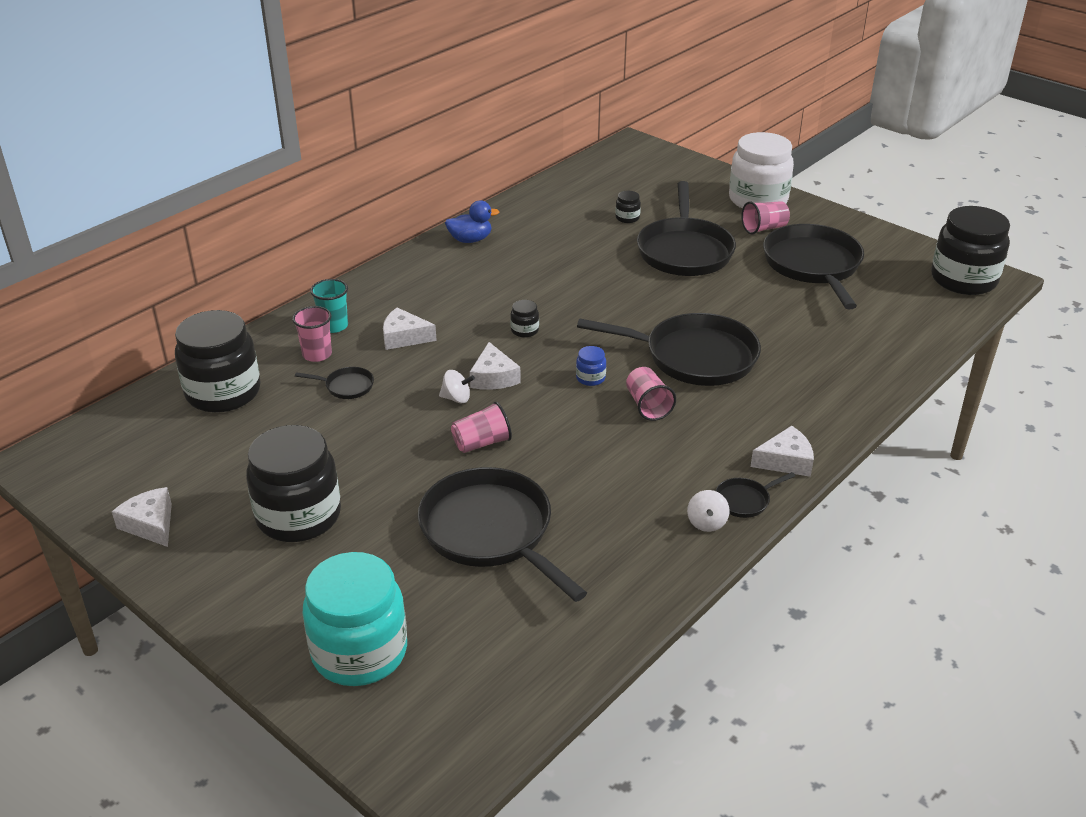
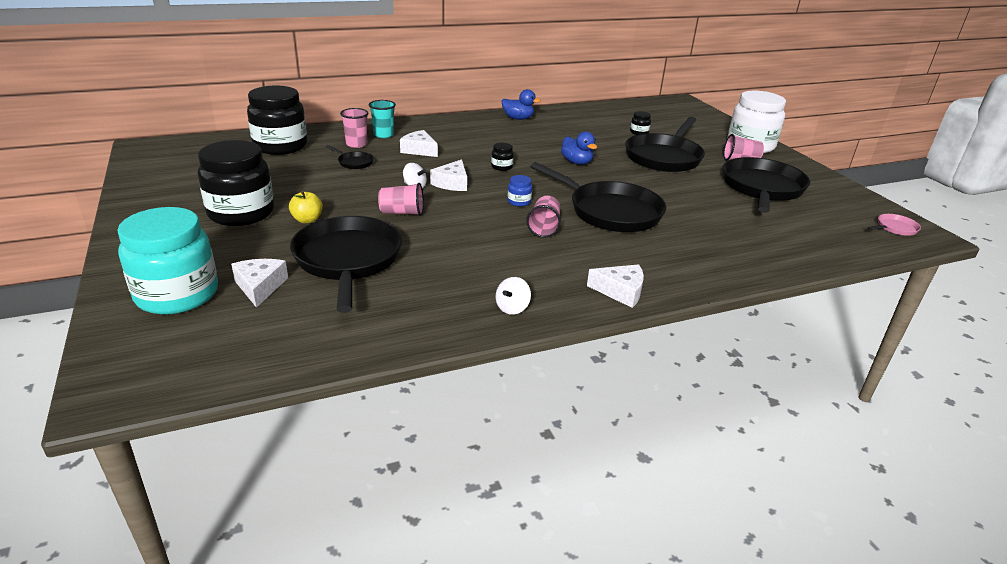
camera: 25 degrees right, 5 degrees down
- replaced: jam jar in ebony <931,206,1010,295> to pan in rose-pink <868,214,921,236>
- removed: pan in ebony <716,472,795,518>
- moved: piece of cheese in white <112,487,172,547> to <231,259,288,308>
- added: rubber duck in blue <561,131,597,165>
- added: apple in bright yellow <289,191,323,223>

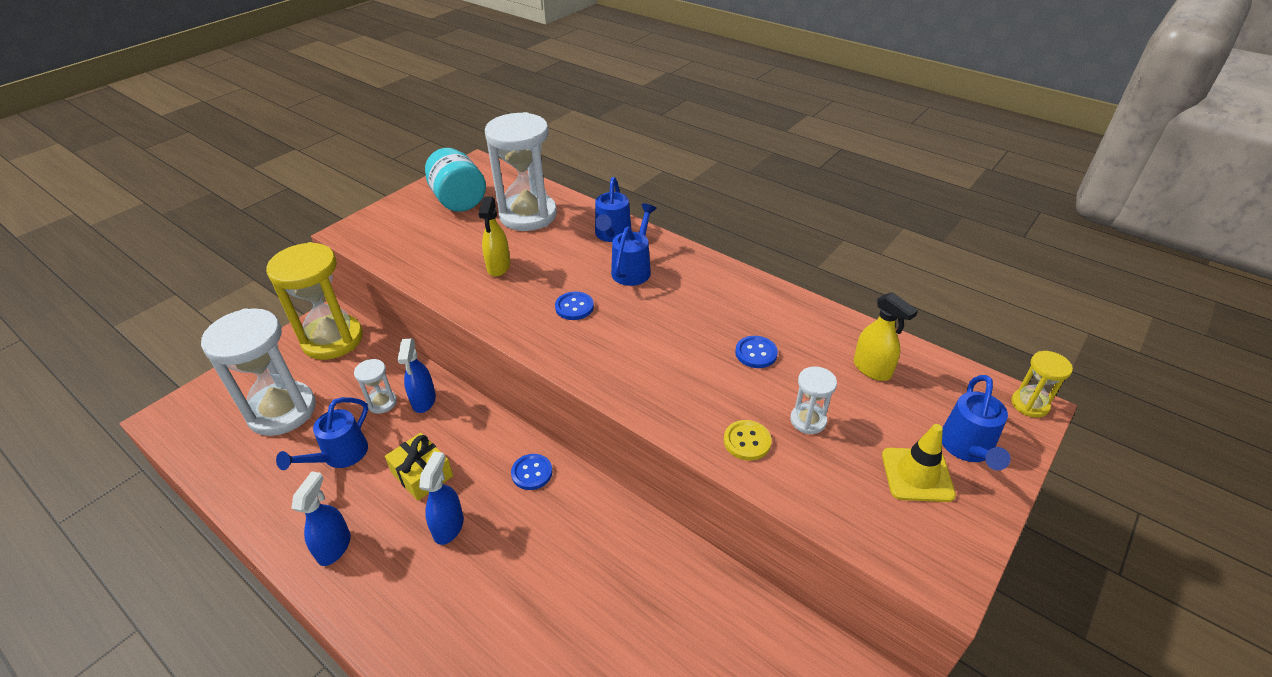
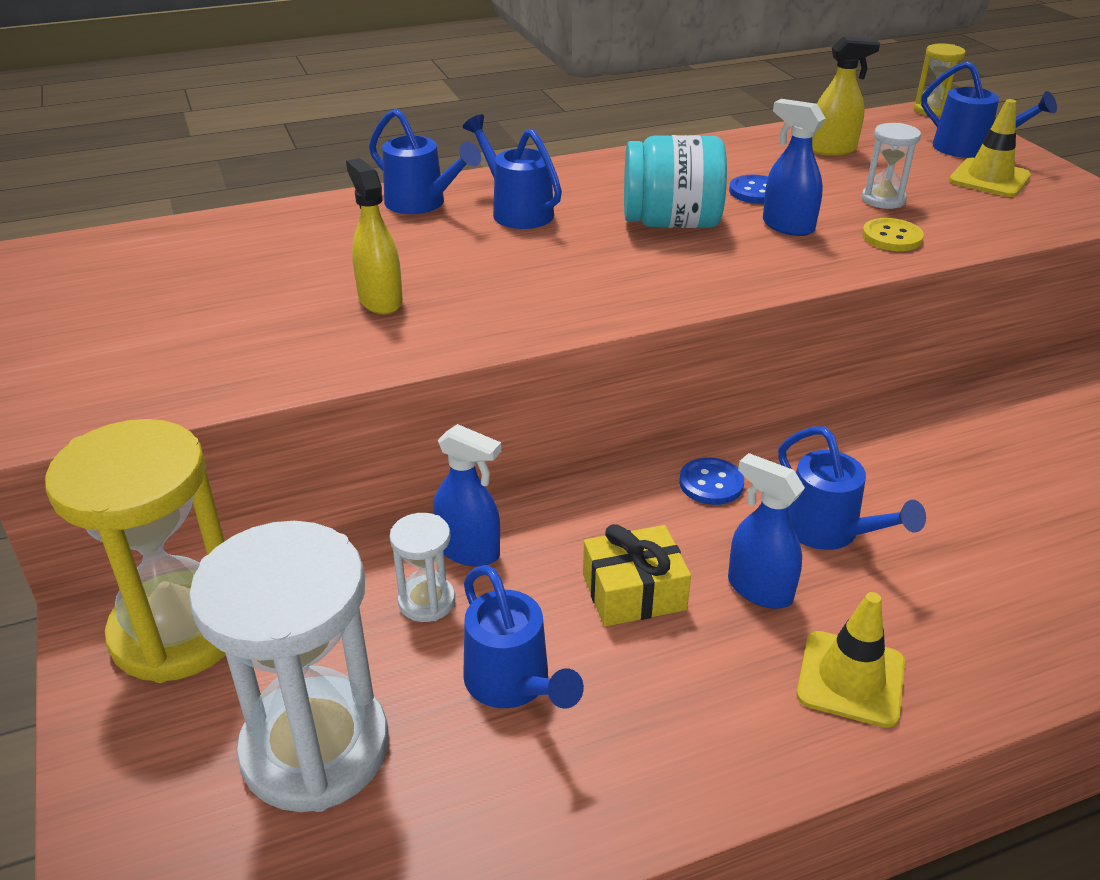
camera: 60 degrees left, 5 degrees down
- removed: sand timer in white <485,112,557,231>
- moved: jam jar in aqua <425,148,486,212> to <624,135,727,228>
- turned: spray cleaner in bright yellow <478,196,510,277> = <346,158,403,314> 150 degrees counterclockwise
- removed: sewing button in blue <555,292,594,320>
- moved: spray cleaner in blue <291,471,351,566> to <763,99,826,236>
- added: watering pot in blue <778,426,926,550>
- added: traffic cone in bright yellow <796,592,905,728>

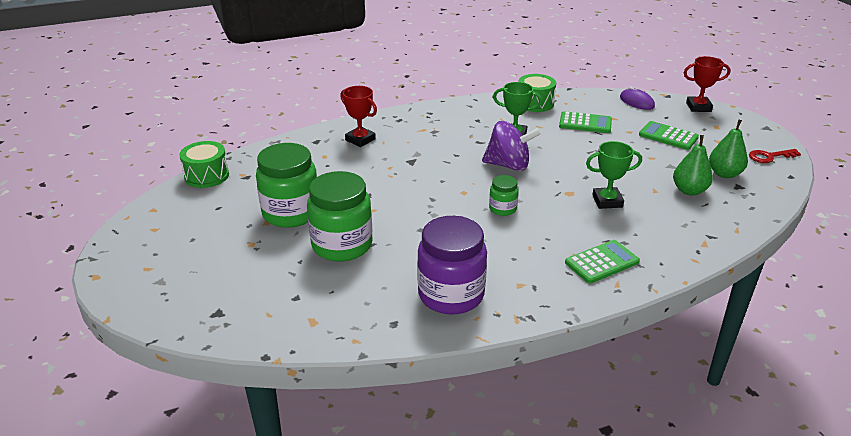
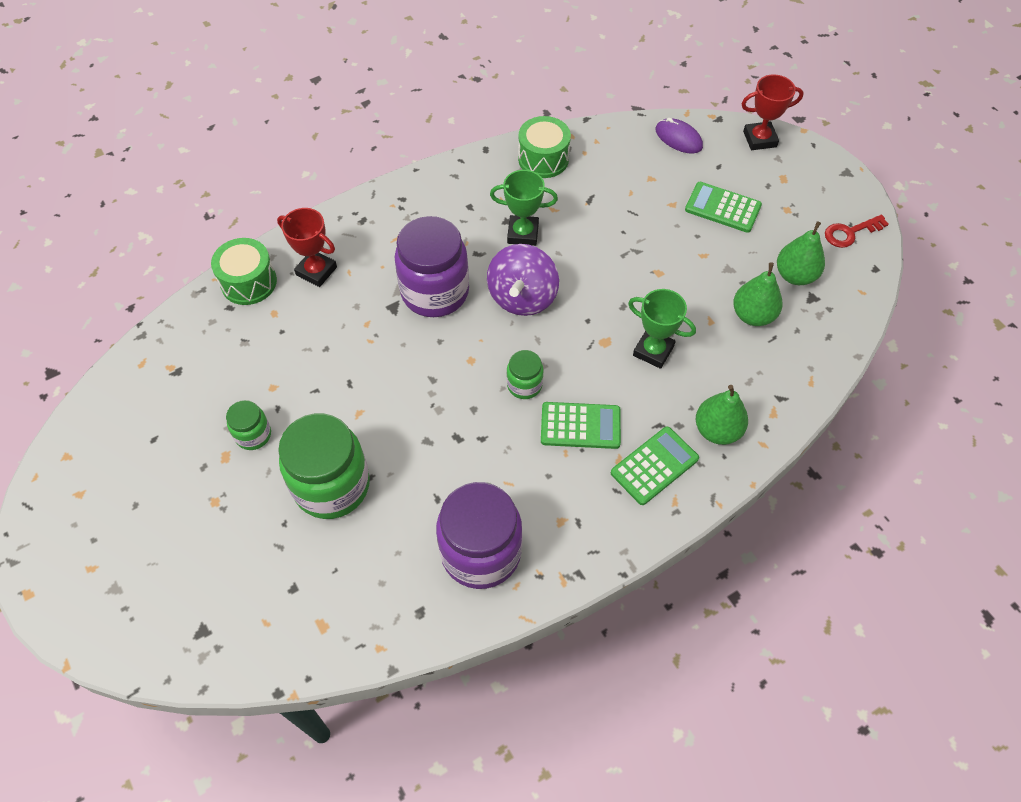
camera: 10 degrees left, 25 degrees up
- moved: calculator in leaf-green <559,111,612,133> to <541,402,621,449>
- turned: toy top in royal purple <482,121,542,171> = <487,244,559,316> 105 degrees clockwise
- moved: toy drum in leaf-green <179,141,229,188> to <211,238,277,305>
- turned: trophy in leaf-green <586,141,642,209> = <628,289,696,369> 45 degrees clockwise
- resized: jam jar in leaf-green <256,143,317,228> = <226,400,271,450> x0.49
- added: jam jar in royal purple <395,216,469,317>
- added: toy pear in leaf-green <696,385,748,445>

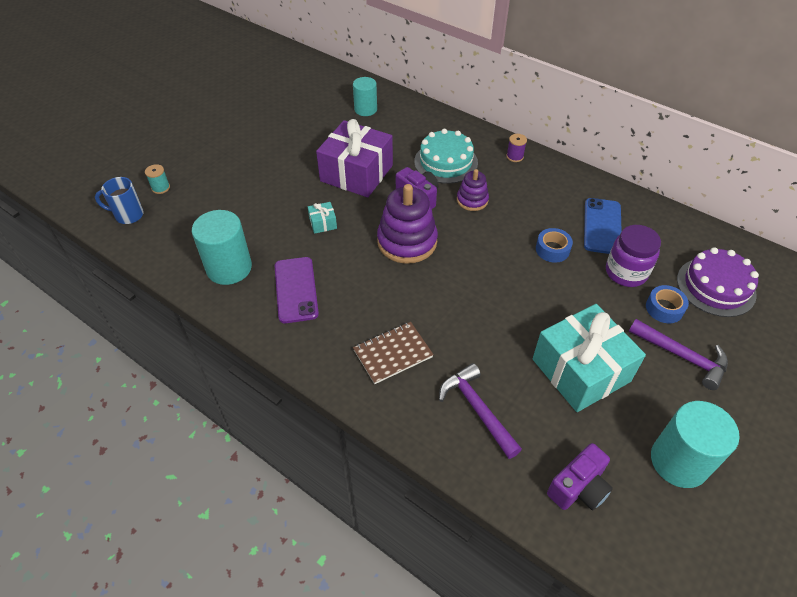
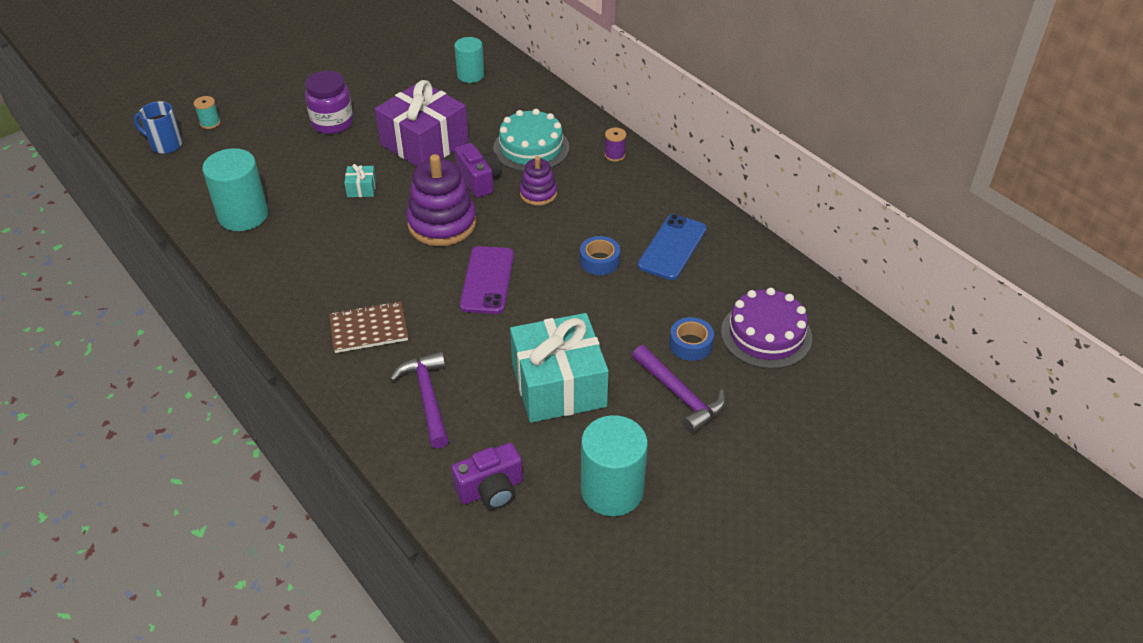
camera: 15 degrees right, 5 degrees down
- moved: jam jar in royal purple <606,225,661,287> to <305,71,353,134>
- moved: smartphone in royal purple <275,257,319,323> to <460,246,514,314>

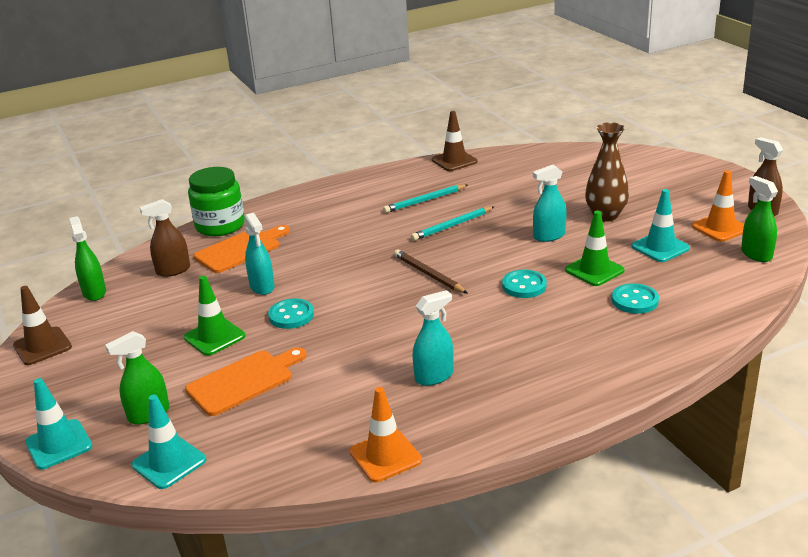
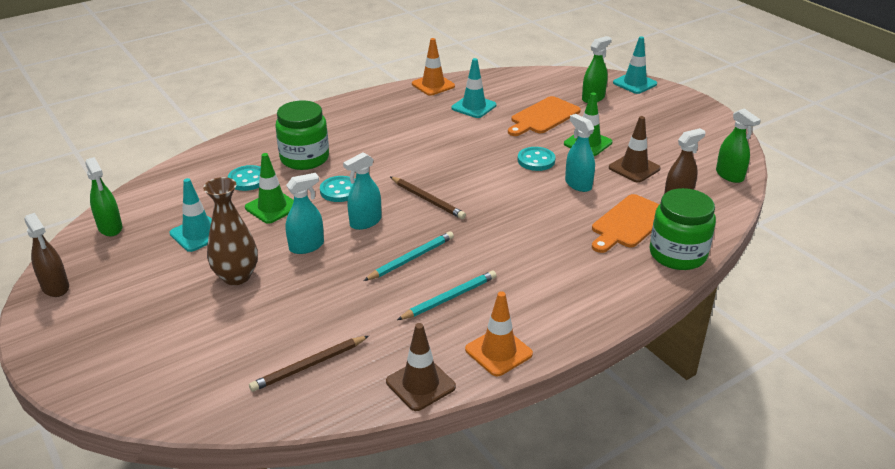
camera: 170 degrees right, 5 degrees up
- moved: traffic cone in bright orange <692,170,744,242> to <465,291,533,376>
- moved: traffic cone in dark brown <13,286,72,365> to <609,116,660,183>
- moved: spray cleaner in aqua <412,290,454,386> to <343,152,381,230>
- moved: traffic cone in aqua <132,394,206,489> to <451,58,497,118>
- added: jam jar in leaf-green <275,101,329,170>
- added: pencil in dark brown <249,336,369,392>

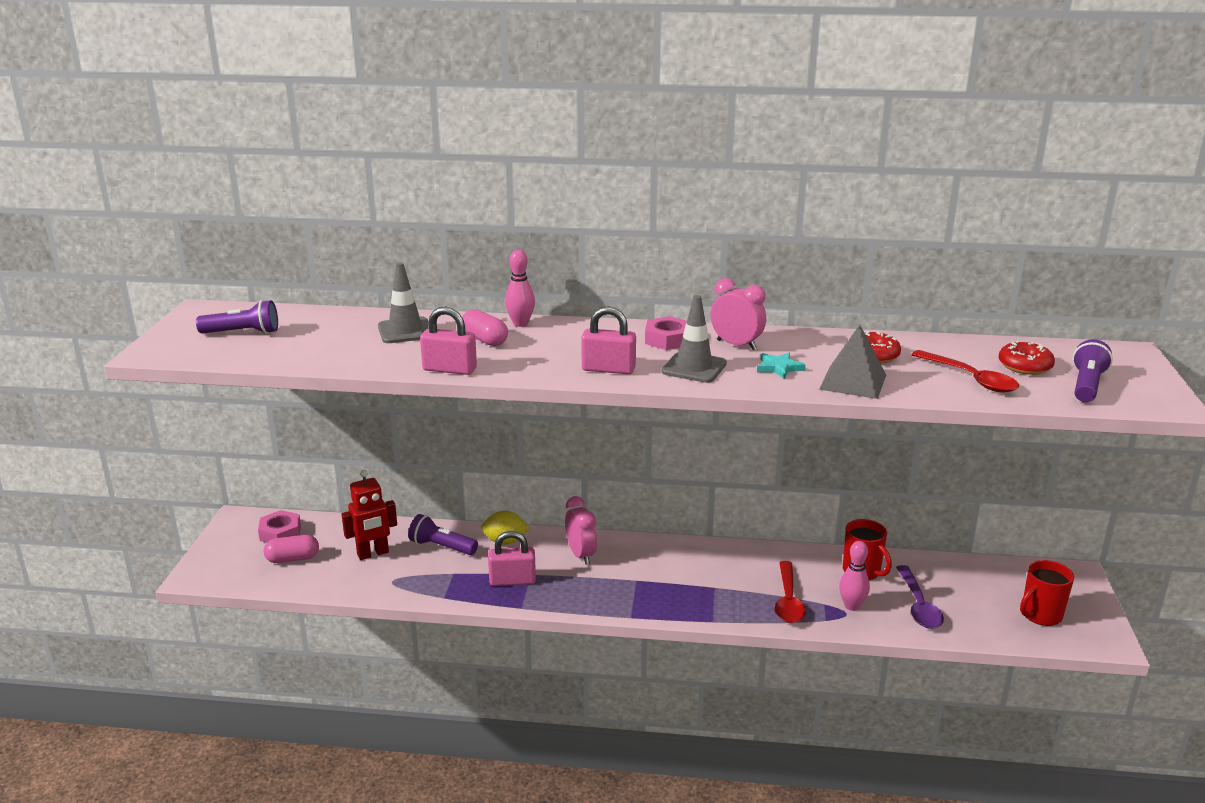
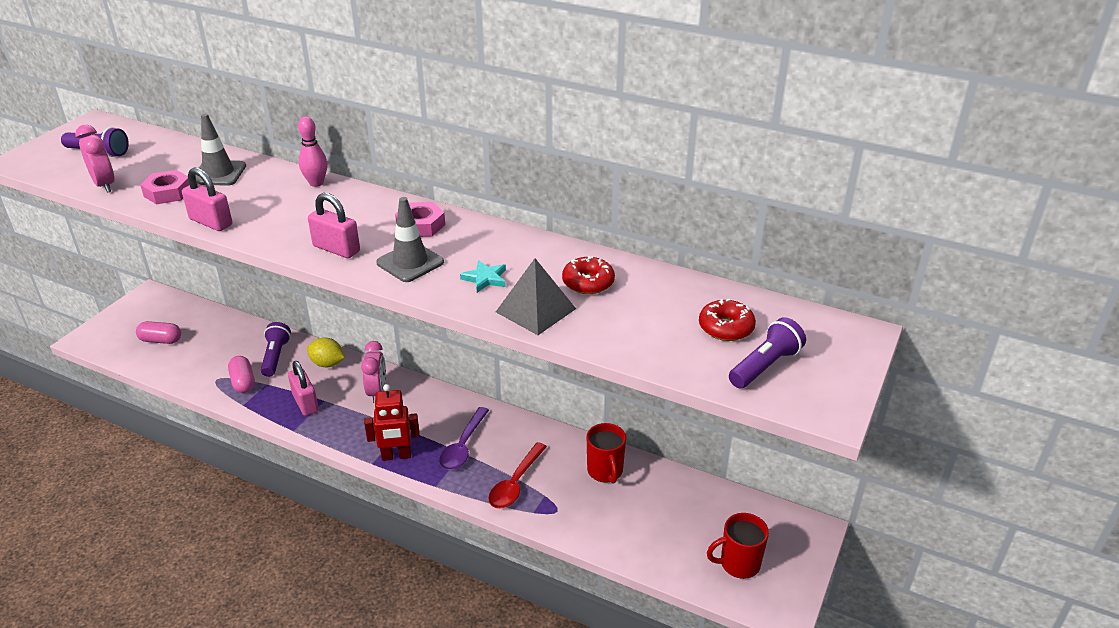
camera: 20 degrees right, 10 degrees up
- moved: bedside clock in rose-pink <710,278,766,350> to <75,125,115,193>
- moved: pill shape in rose-pink <462,309,508,346> to <228,356,255,393>
- removed: teaspoon in crimson <911,350,1019,392>
- moved: toy robot in crimson <342,470,397,560> to <364,384,420,461>
- moved: nut in rose-pink <258,510,301,543> to <140,170,189,205>
- turned: torch in royal purple <408,514,478,555> = <261,322,291,377> 45 degrees clockwise
- turned: lock in rose-pink <488,531,536,586> = <288,361,319,416> 45 degrees clockwise
- removed: bowling pin in rose-pink <839,541,870,611>
- moved: teaspoon in royal purple <896,565,944,629> to <439,407,489,470>

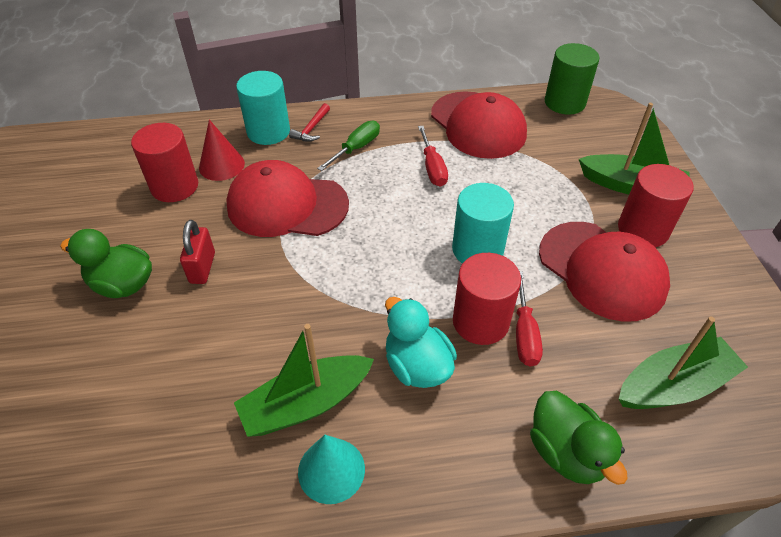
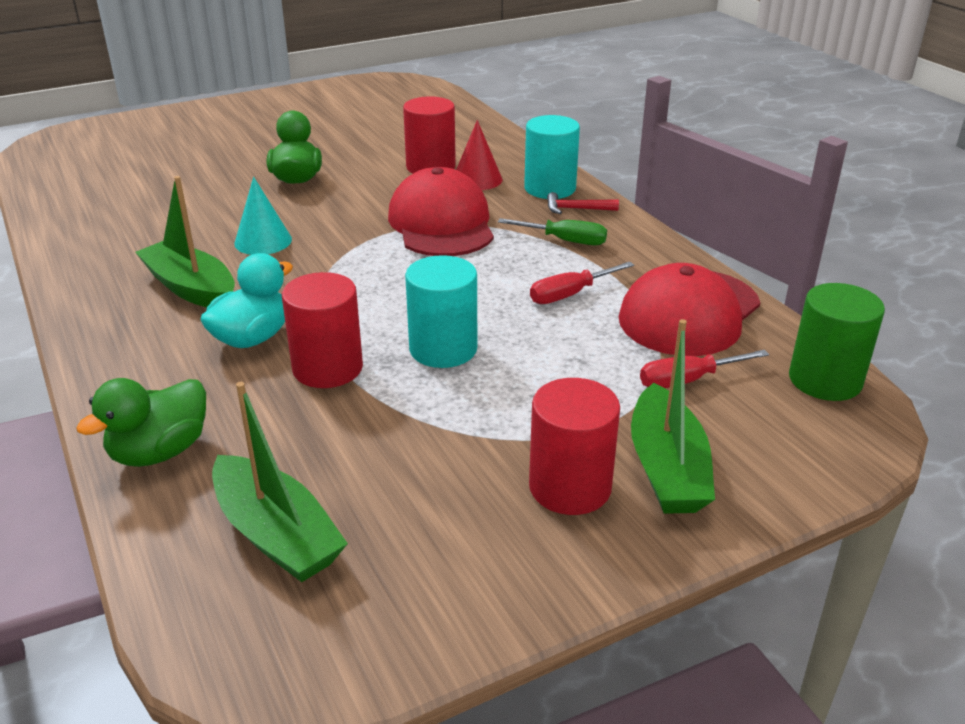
camera: 70 degrees right, 15 degrees down
- removed: lock in crimson <180,220,215,284>
- removed: peaked cap in crimson <539,222,670,322>
- moved: hand screwdriver in crimson <516,271,543,367> to <640,350,769,388>
- moved: cone in aqua <298,435,365,504> to <234,177,292,255>

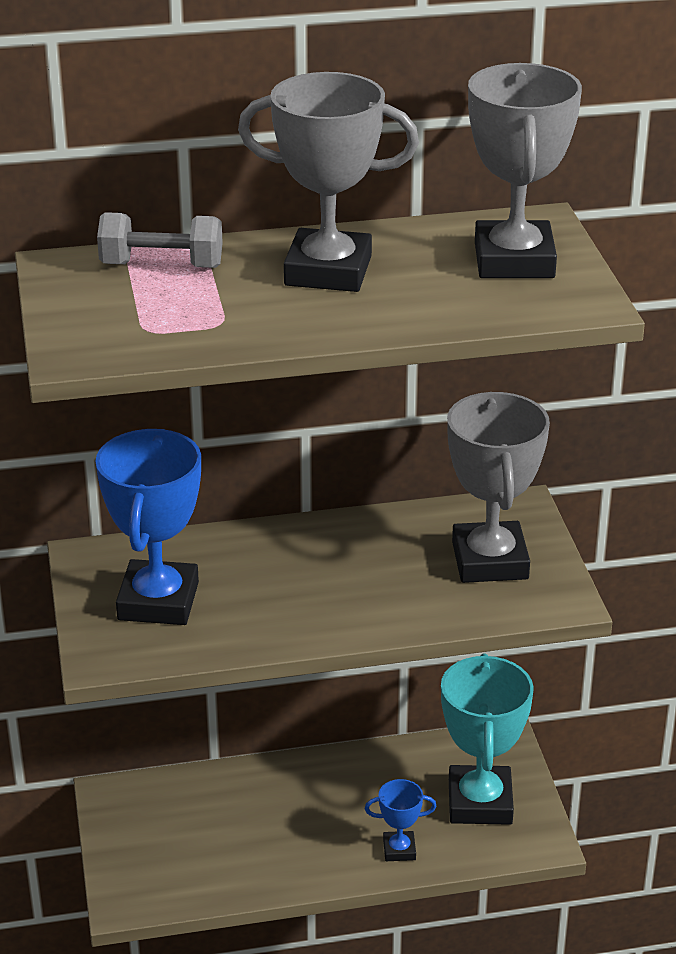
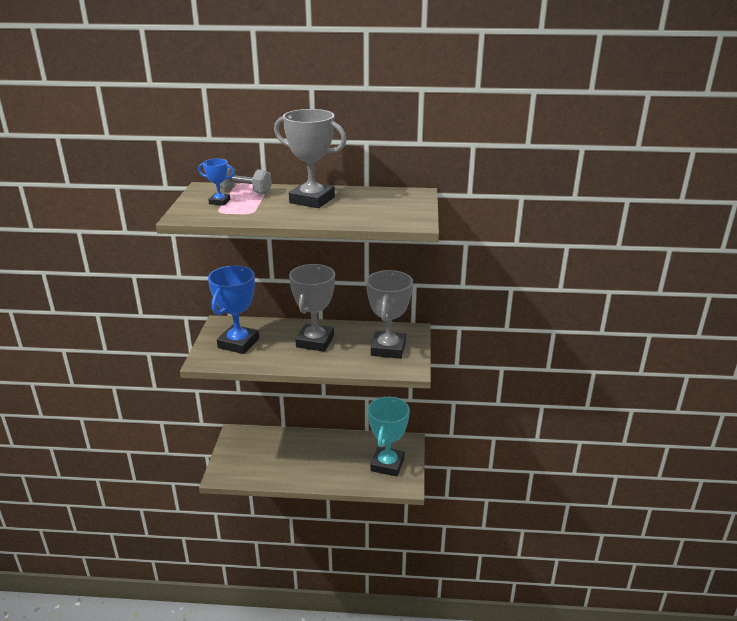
camera: 15 degrees right, 5 degrees down
- moved: trophy in ash-grey <468,63,582,278> to <289,264,335,352>
- moved: trophy in blue <365,779,437,861> to <198,159,235,205>

